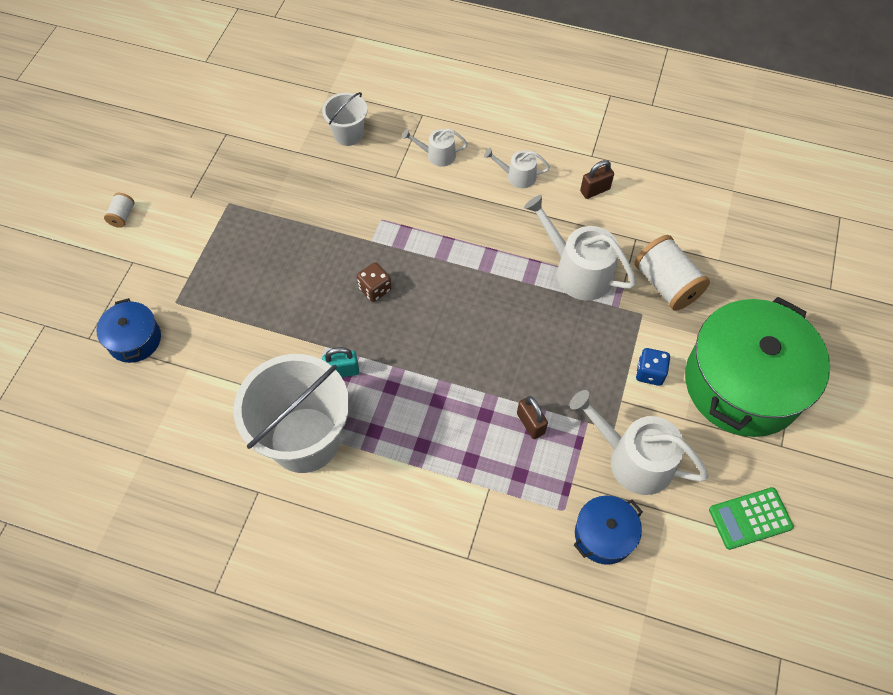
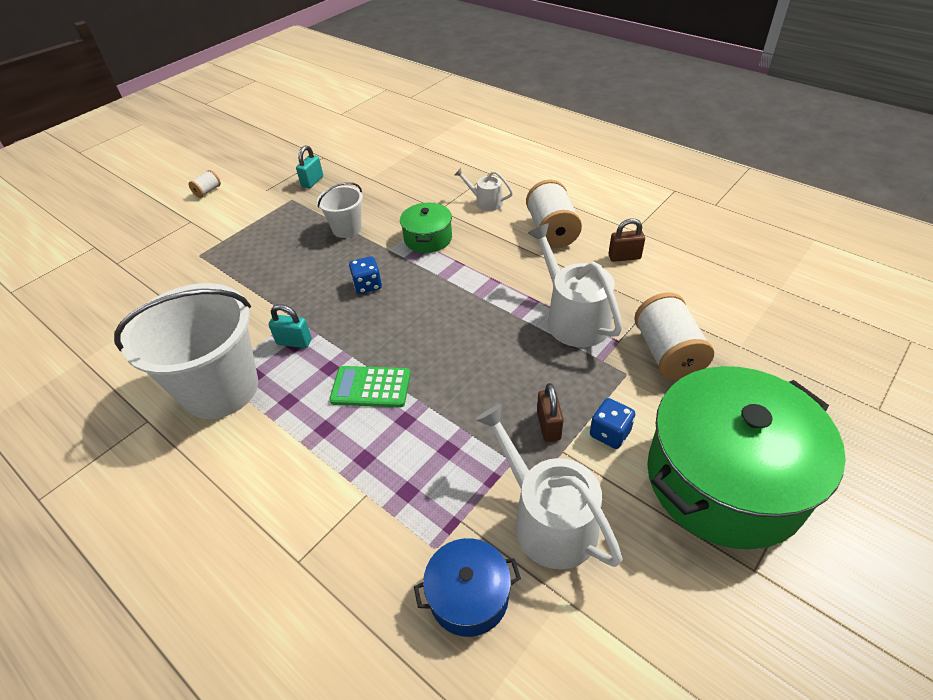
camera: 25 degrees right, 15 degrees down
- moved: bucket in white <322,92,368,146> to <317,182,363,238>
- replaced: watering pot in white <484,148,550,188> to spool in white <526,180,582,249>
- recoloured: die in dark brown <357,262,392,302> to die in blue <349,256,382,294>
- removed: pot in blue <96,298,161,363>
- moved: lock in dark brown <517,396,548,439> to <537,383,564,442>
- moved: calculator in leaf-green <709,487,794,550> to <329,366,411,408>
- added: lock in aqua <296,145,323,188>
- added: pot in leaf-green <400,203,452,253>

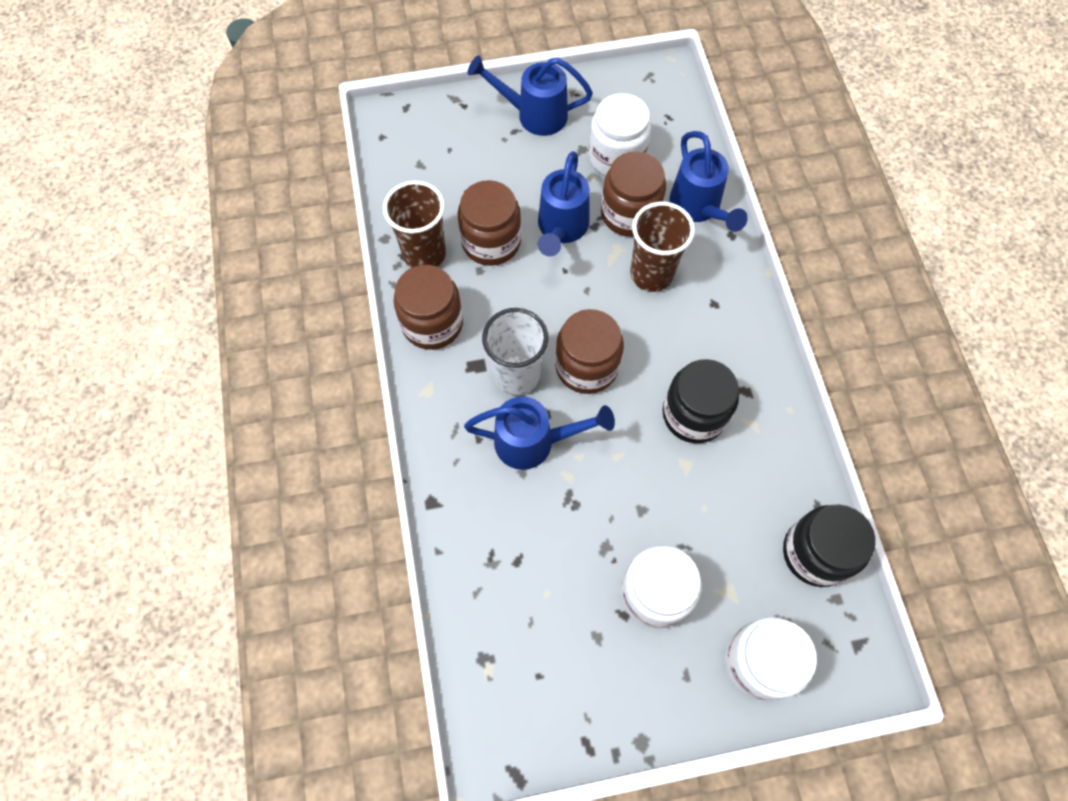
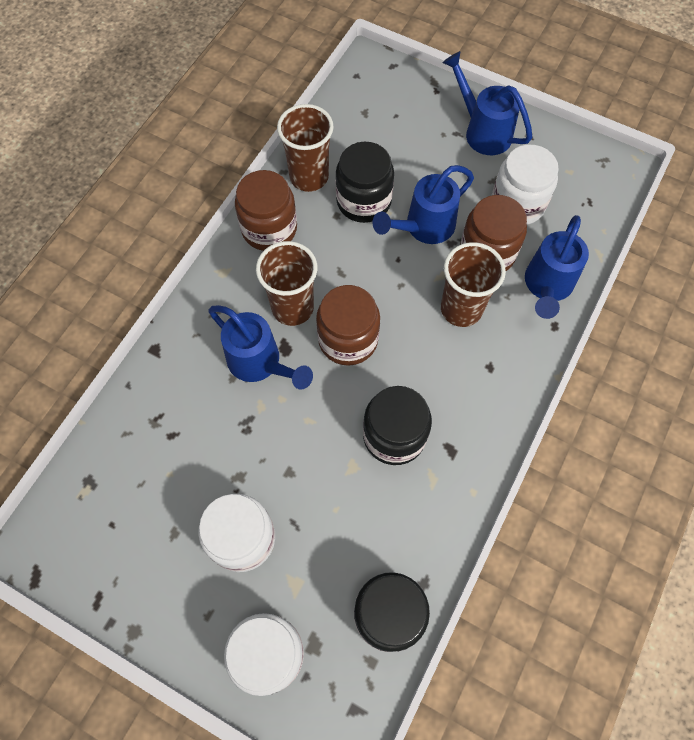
camera: 40 degrees right, 0 degrees up
- recoloured: jam jar in dark brown <457,180,521,266> to jam jar in ebony <336,142,394,223>
- recoloured: beaker in white <482,308,549,395> to beaker in dark brown <256,241,317,326>

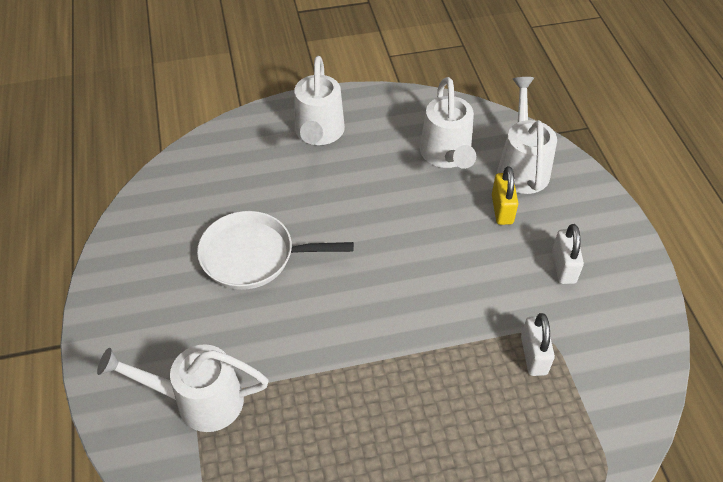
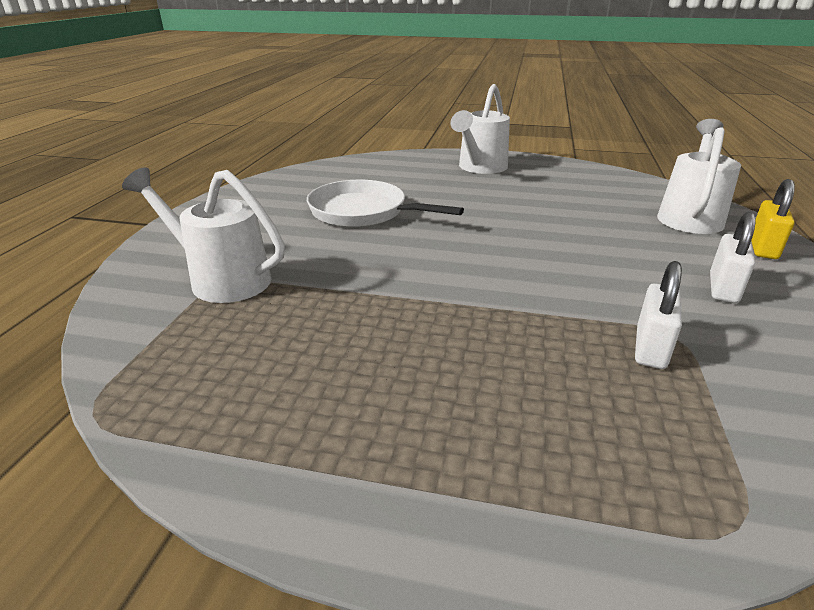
camera: 25 degrees right, 20 degrees down
- removed: watering pot in white <420,77,476,169>
- moved: lock in bright yellow <492,166,519,225> to <751,179,795,259>

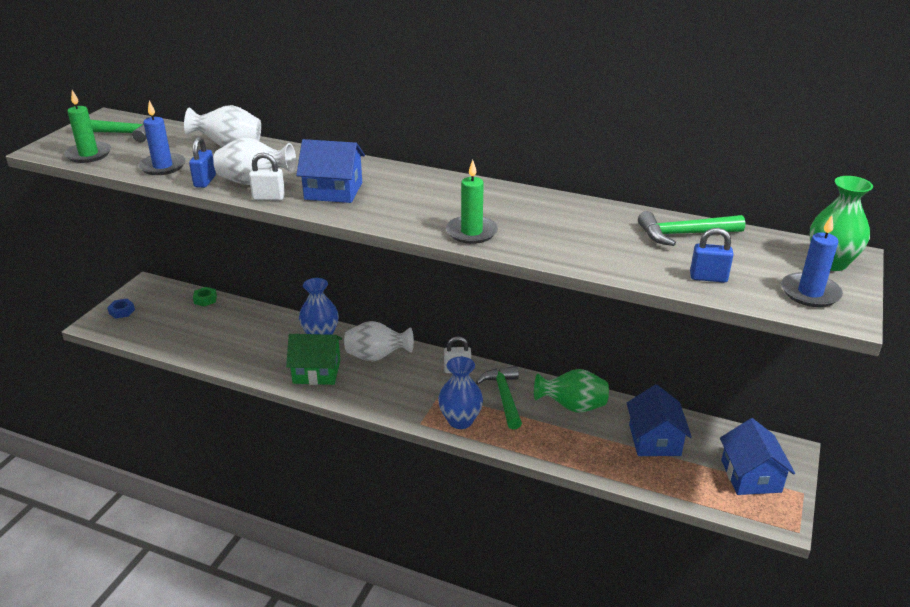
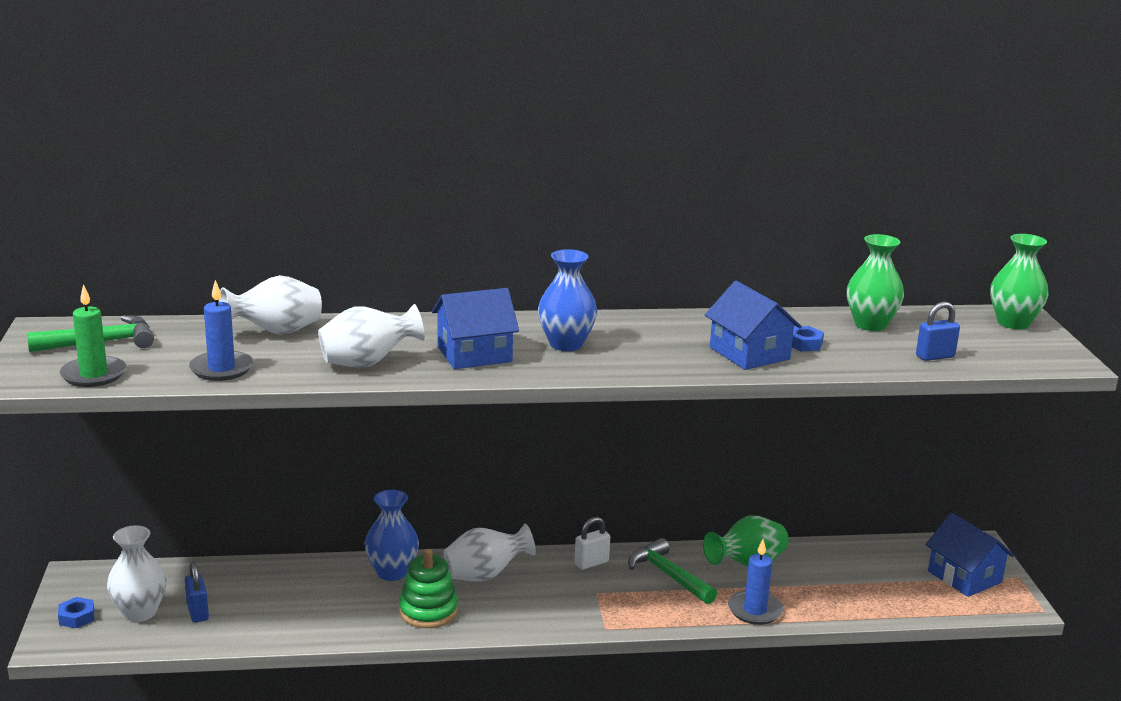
camera: 30 degrees left, 10 degrees down
- moved: lock in blue <189,137,216,188> to <185,562,209,623>
- removed: lock in white <249,153,285,201>
- removed: candle in leaf-green <446,160,498,244>
- replaced: hammer in leaf-green <638,211,745,246> to flower vase in leaf-green <847,234,904,331>
- moved: candle in blue <781,215,843,307> to <728,539,784,625>
- removed: nut in leaf-green <193,287,217,306>
- replaced: cottage in leaf-green <286,334,342,385> to stacking toy in leaf-green <399,549,458,628>
- moved: flower vase in blue <438,357,483,429> to <538,249,597,351>
- moved: cottage in blue <627,384,692,456> to <705,281,802,370>
- added: nut in blue <792,326,824,351>
- added: flower vase in white <107,525,166,622>

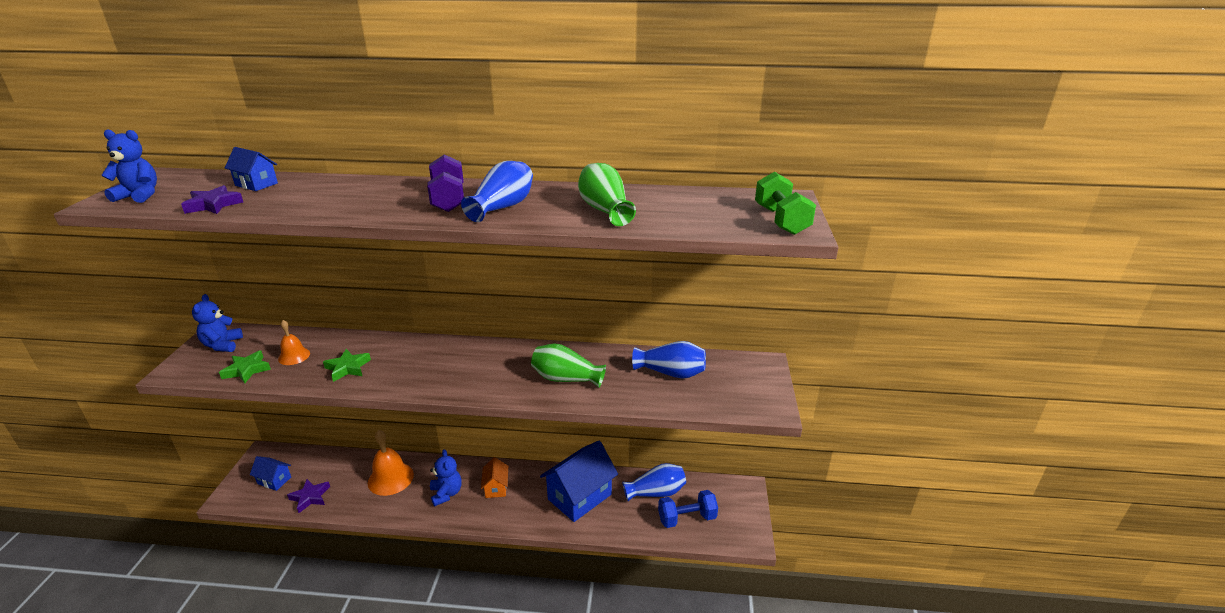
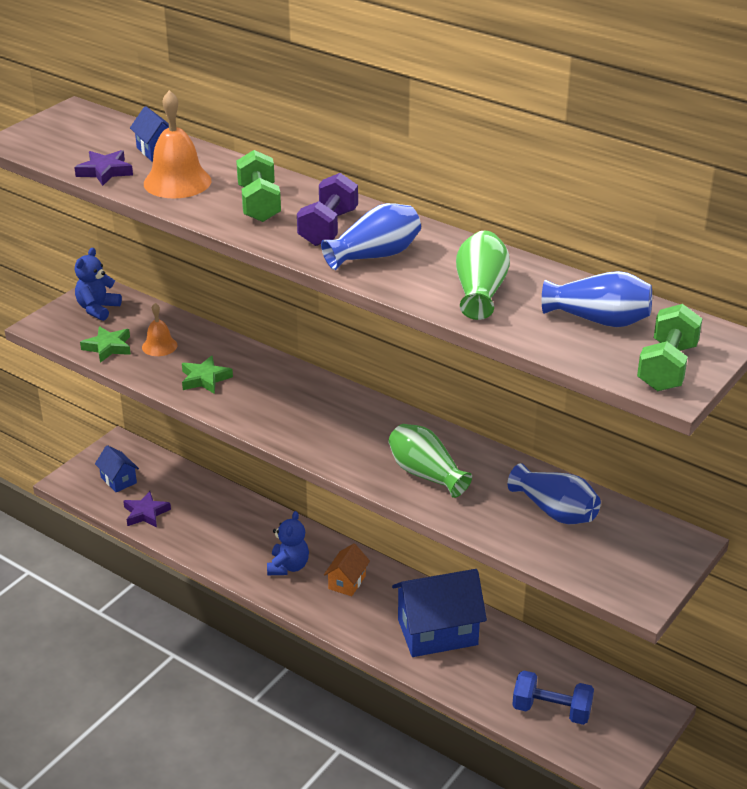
camera: 30 degrees right, 5 degrees up
- removed: teddy in blue <101,129,157,203>
- moved: bell in bright orange <368,430,414,496> to <144,90,211,199>
- moved: flower vase in blue <622,463,686,501> to <542,271,652,327>
- added: hand weight in leaf-green <236,150,281,222>

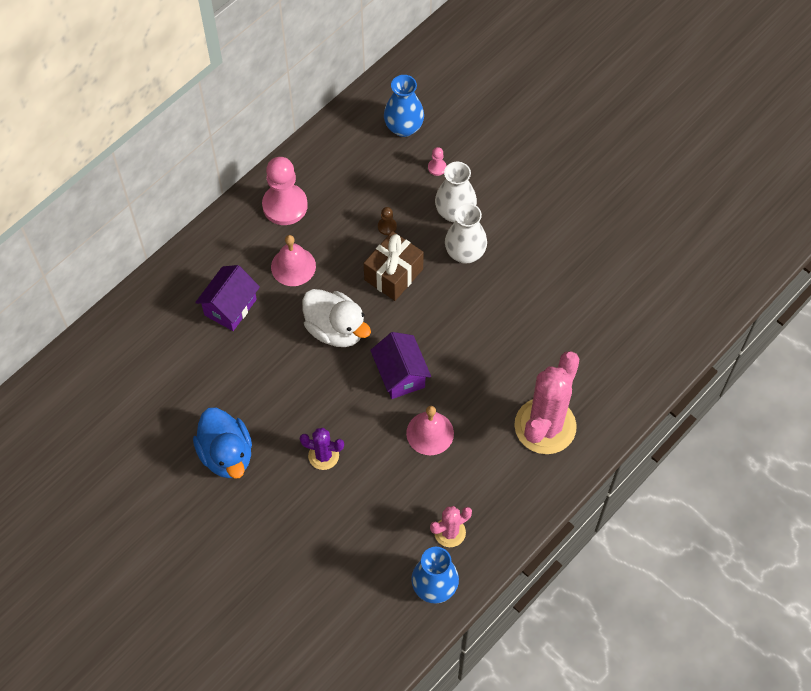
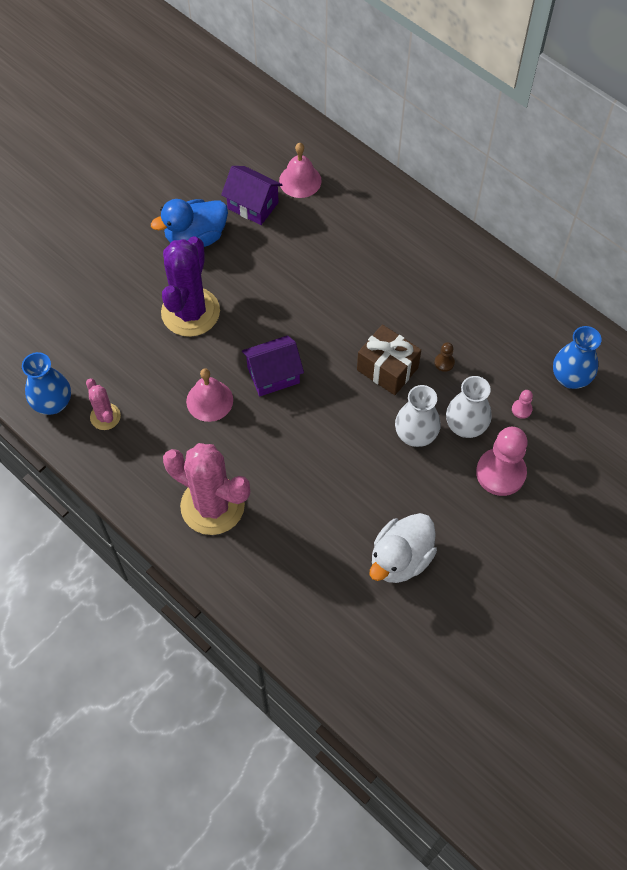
camera: 90 degrees right, 0 degrees up
- moved: pawn in rose-pink <262,157,308,225> to <476,427,528,496>
- moved: bell in rose-pink <271,235,316,286> to <279,143,322,198>
- moved: cottage in royal purple <195,265,260,331> to <221,166,283,225>
- moved: rubber duck in white <302,289,371,347> to <370,513,437,583>
- resized: saguaro cactus in royal purple <300,428,344,470> = <161,236,220,337> x2.02

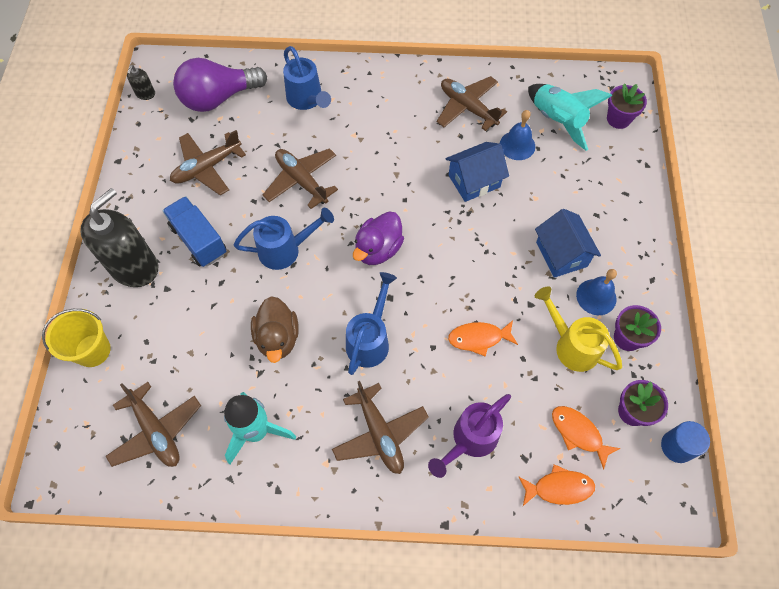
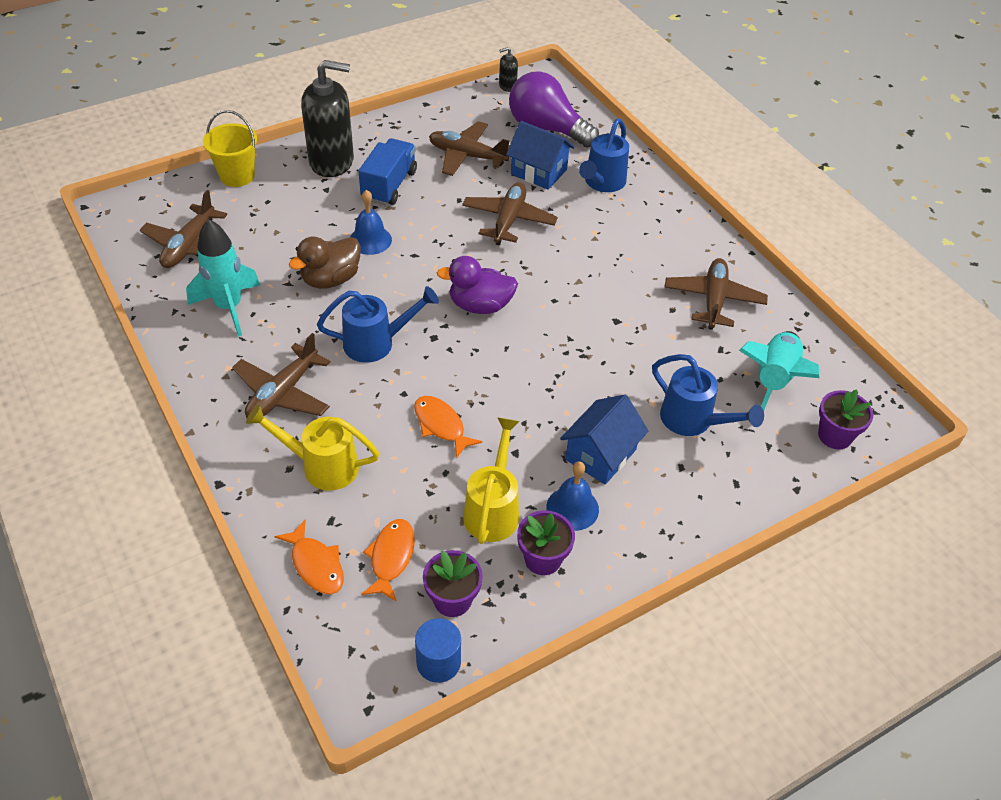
camera: 55 degrees right, 15 degrees down
- moved: bell in blue <500,110,535,160> to <350,190,392,255>
- moved: cottage in blue <445,142,509,202> to <506,121,574,190>
- moved: watering pot in blue <234,208,334,270> to <652,354,764,436>
- recoloured: watering pot in royal purple <428,394,511,478> to watering pot in bright yellow <246,405,380,491>

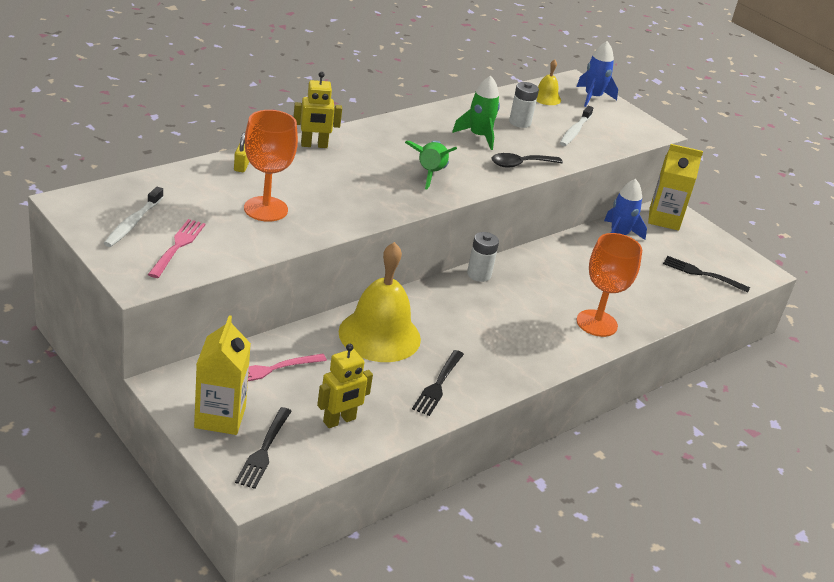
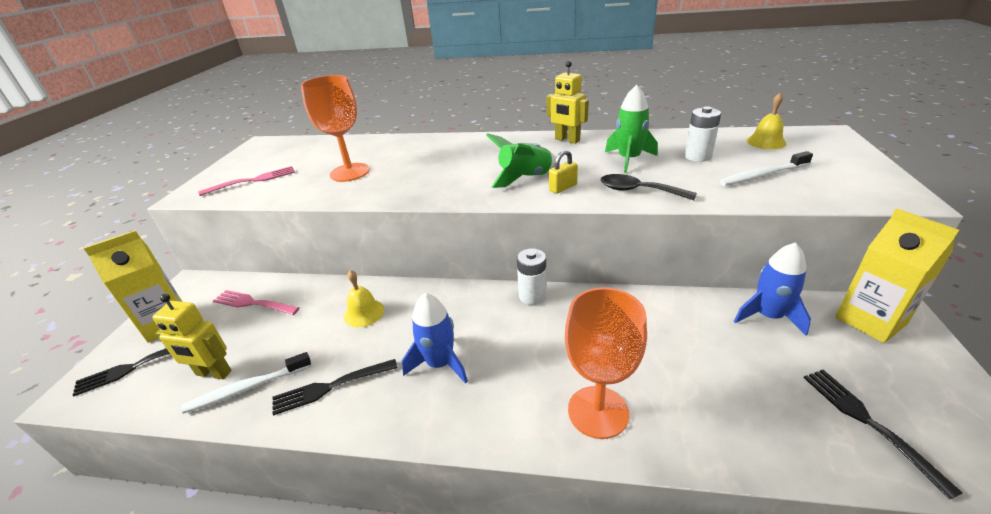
camera: 55 degrees right, 0 degrees up
- moved: spaceship in blue <576,41,618,107> to <402,293,468,384>
- moved: toy robot in bright yellow <293,72,342,148> to <547,61,589,144>
- moved: lock in bright yellow <234,132,249,172> to <549,150,578,194>
- moved: dental brush in white <104,187,163,247> to <181,352,312,414>
- resized: bell in bright yellow <339,242,421,362> = <344,270,384,328> x0.47

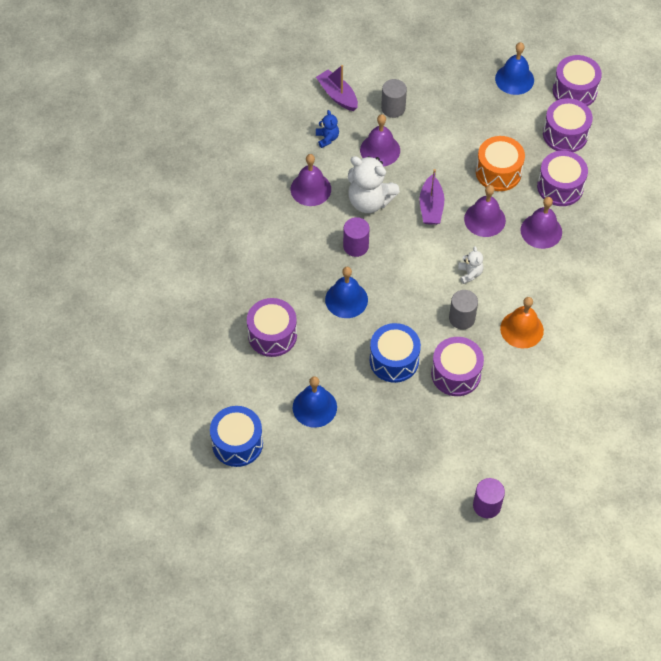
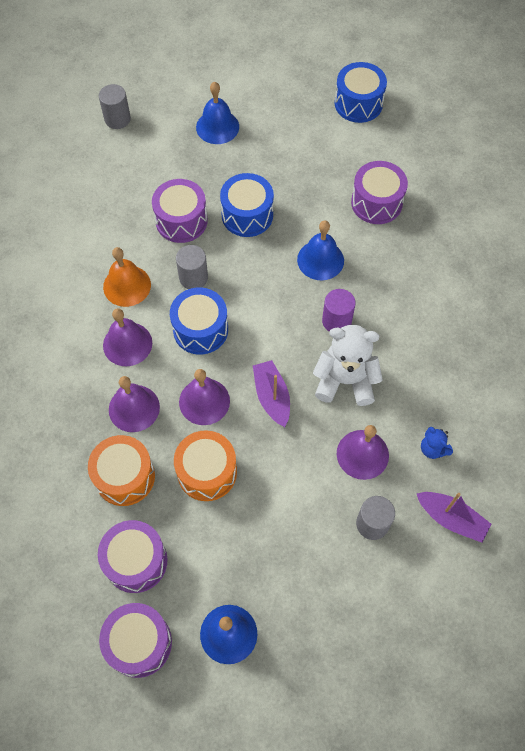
camera: 160 degrees right, 5 degrees up
- recoloured: toy drum in royal purple <537,150,588,206> to toy drum in bright orange <88,435,155,506>
- moved: bell in royal purple <291,154,331,206> to <103,308,152,366>
- replaced: teddy in white <458,246,484,284> to toy drum in blue <170,288,228,355>
- moved: bell in blue <293,376,337,428> to <196,82,239,144>
- recoloured: solid cylinder in royal purple <473,478,505,518> to solid cylinder in ash-grey <99,84,131,129>

